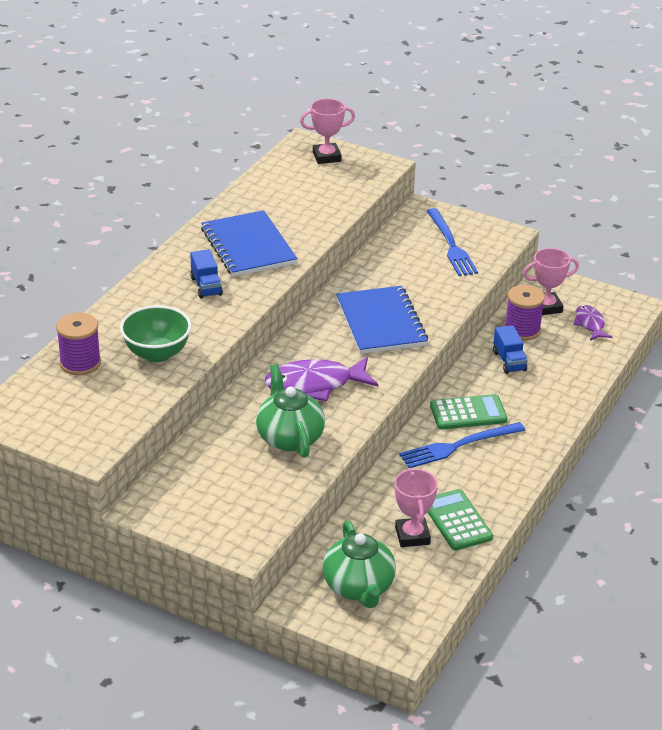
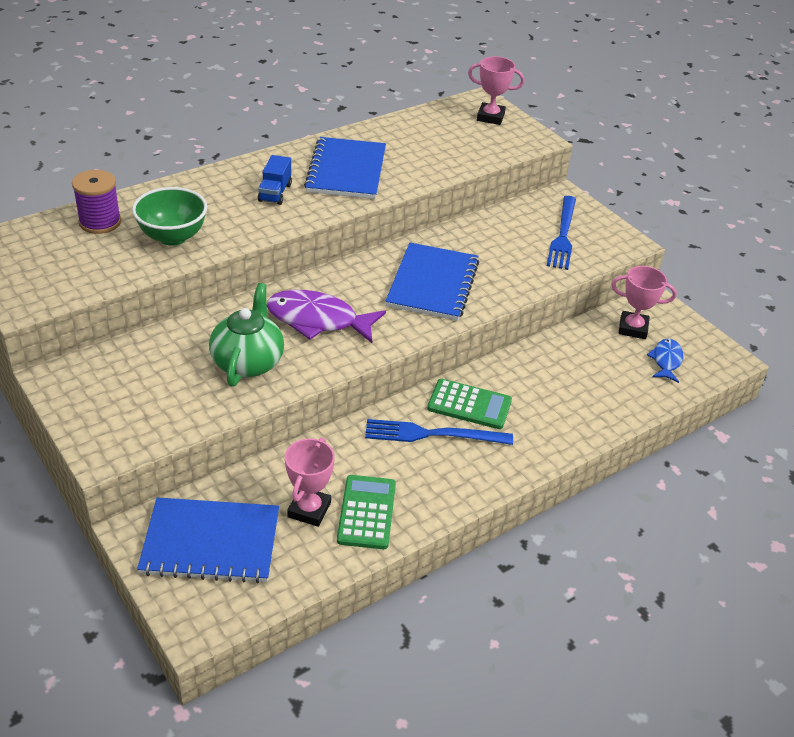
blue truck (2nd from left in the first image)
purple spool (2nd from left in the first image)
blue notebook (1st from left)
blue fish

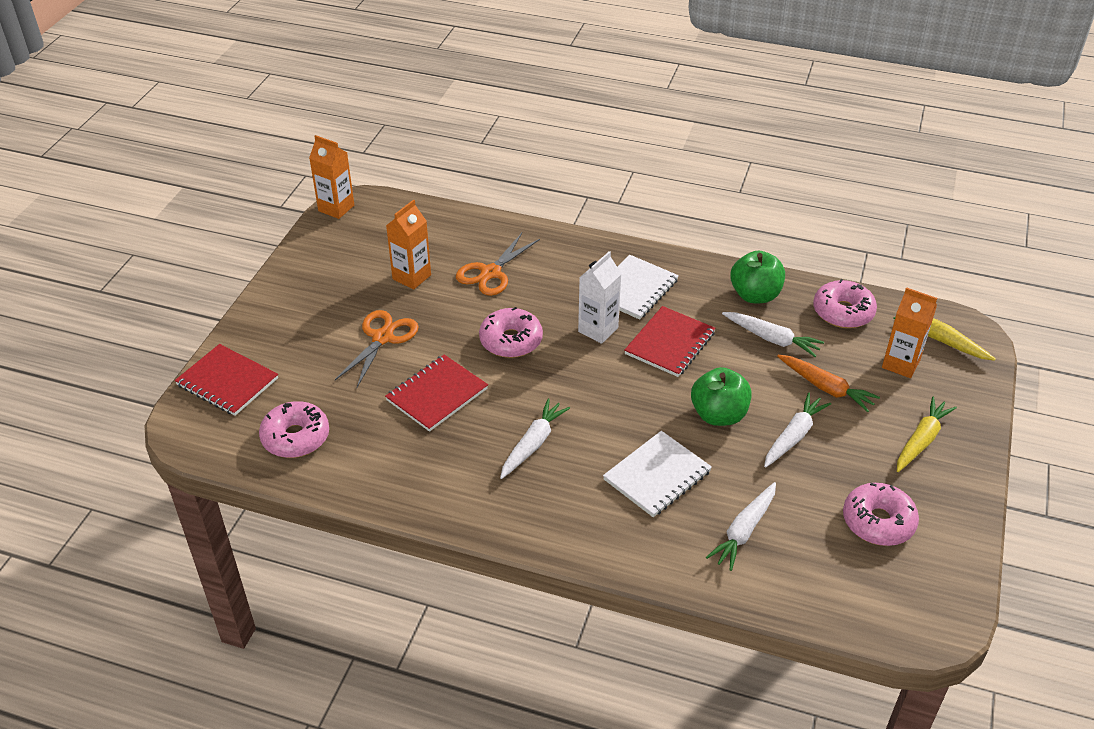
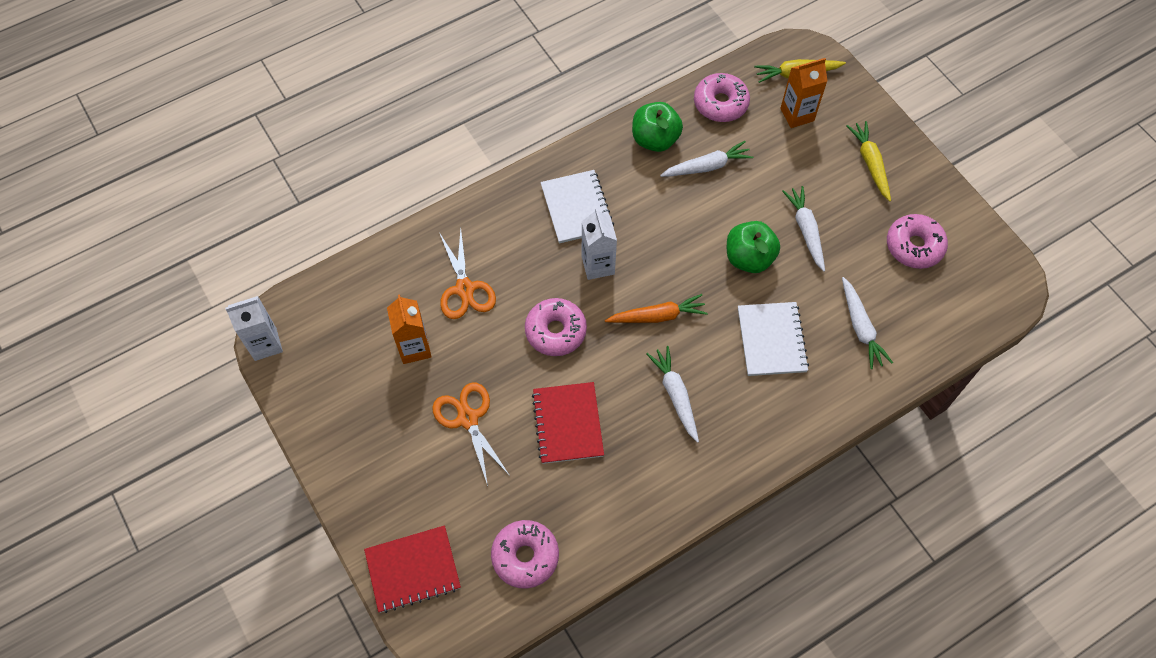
red notebook (3rd from left in the first image)
orange carrot
white carton (1st from left)

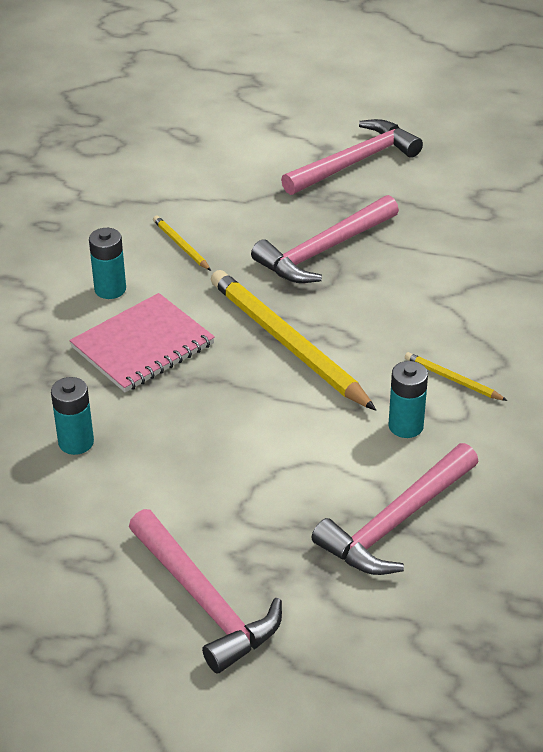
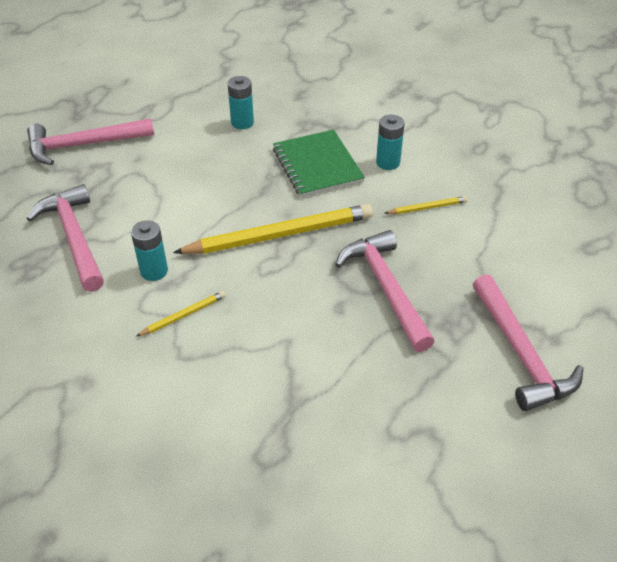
green notebook

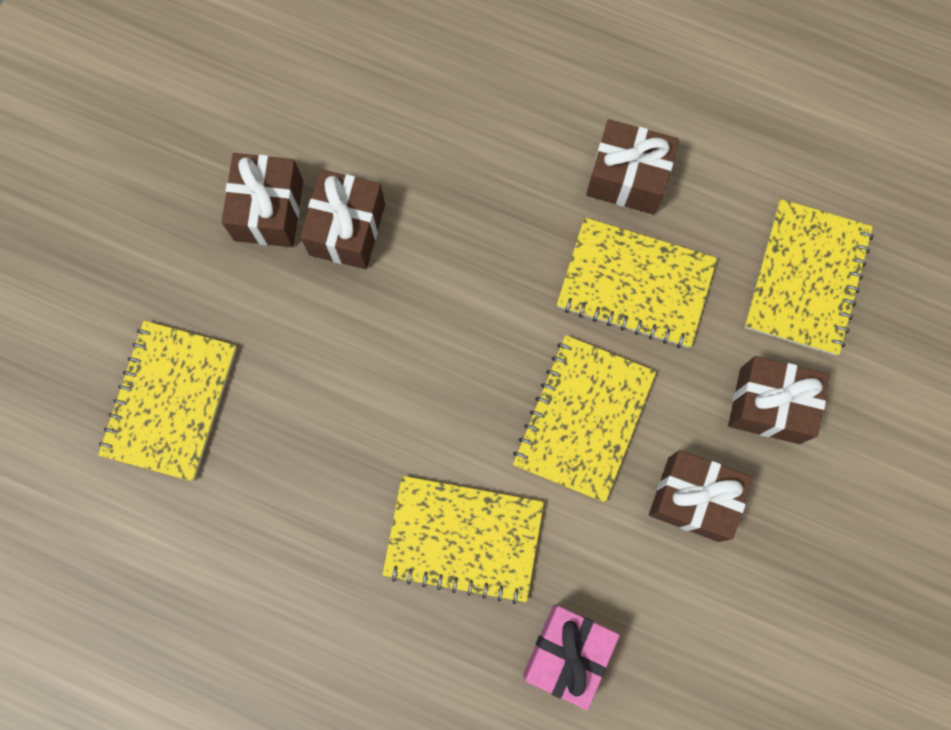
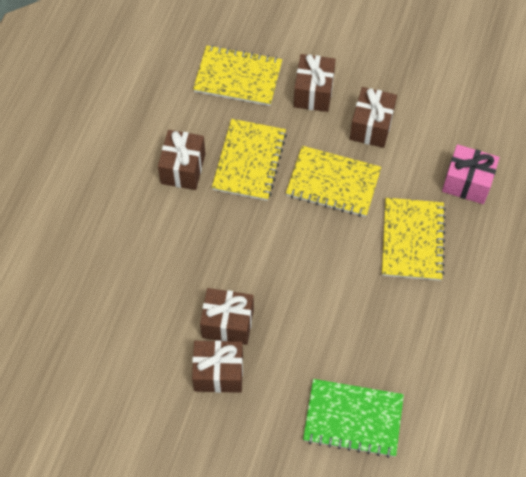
green notebook

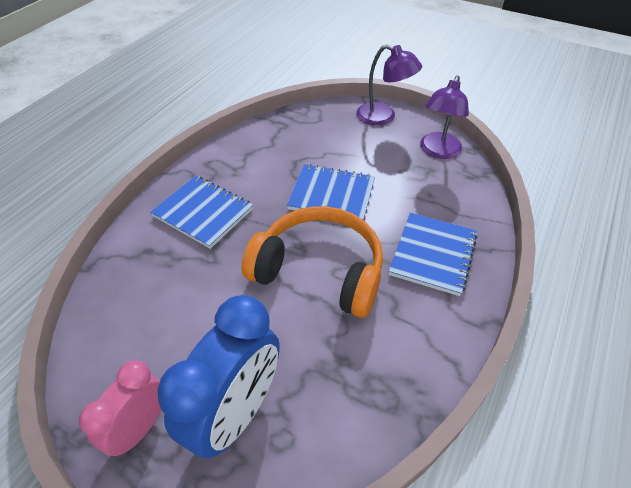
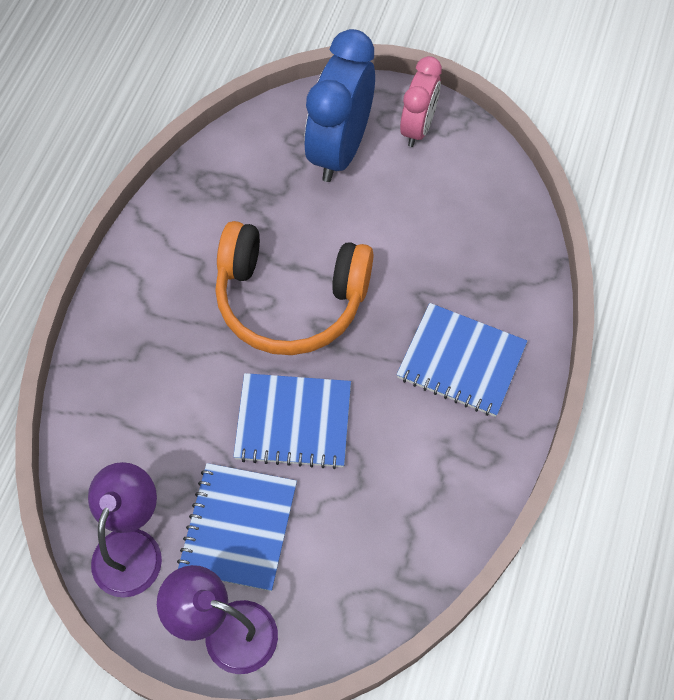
blue notebook (1st from left)

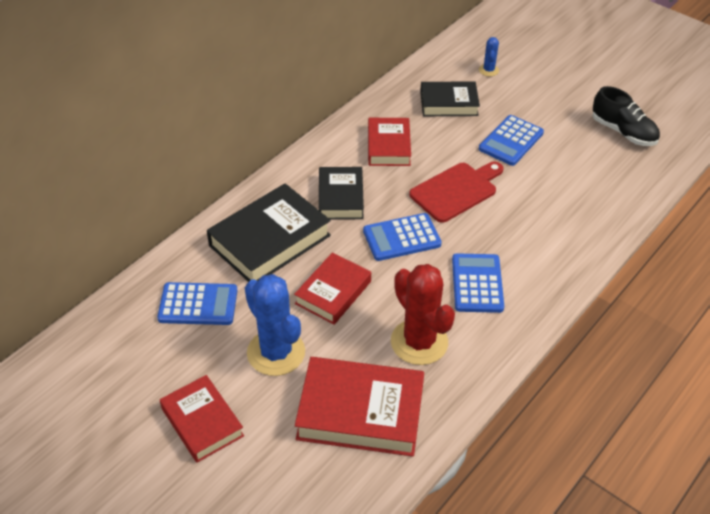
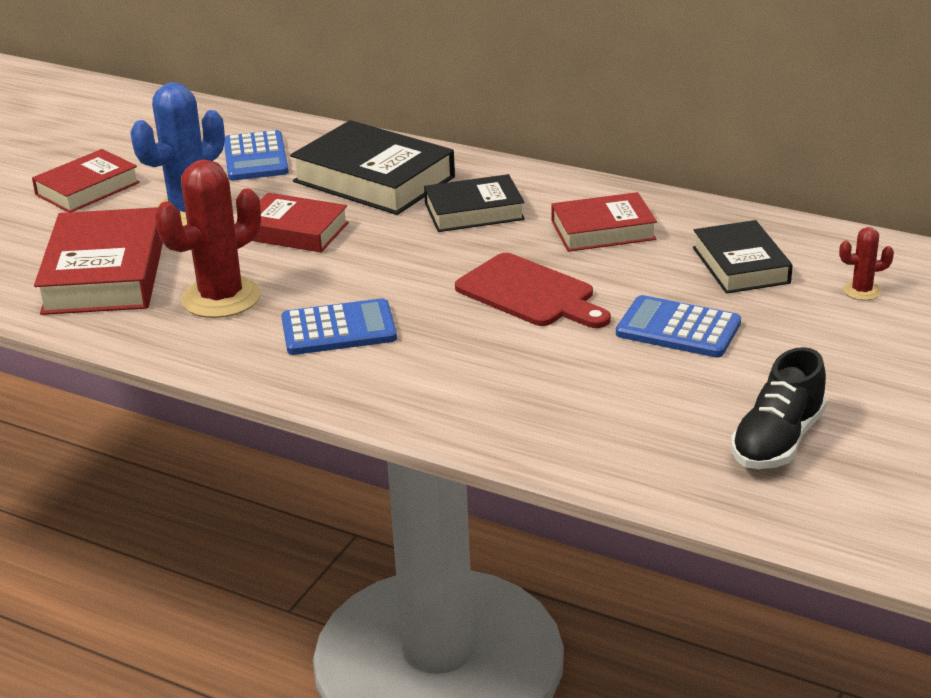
blue calculator (2nd from left in the first image)
red cactus (2nd from left)

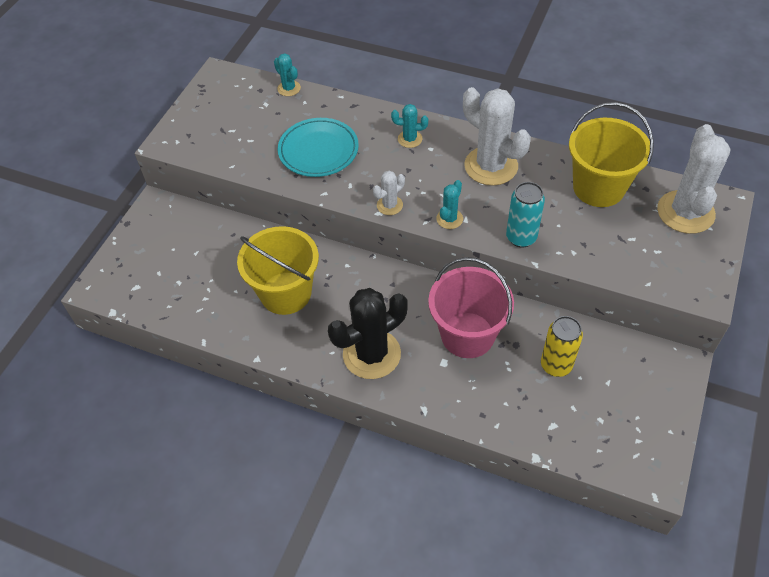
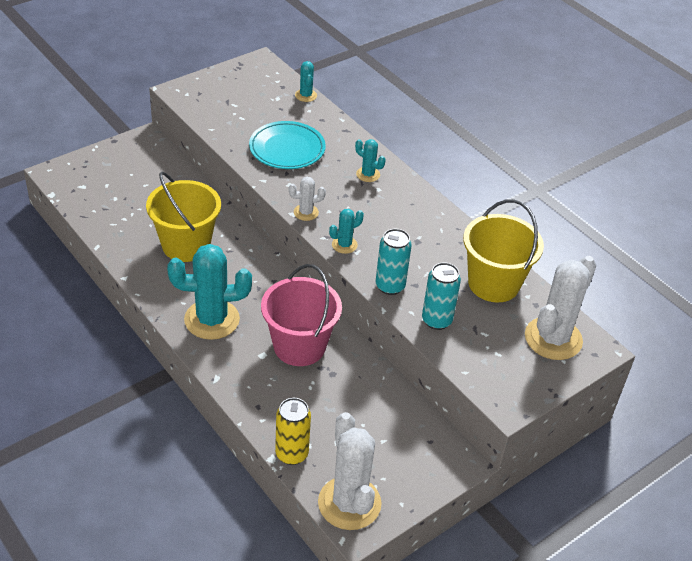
turquoise can (2nd from left)
white cactus (2nd from left)
yellow can
turquoise cactus (1st from left)

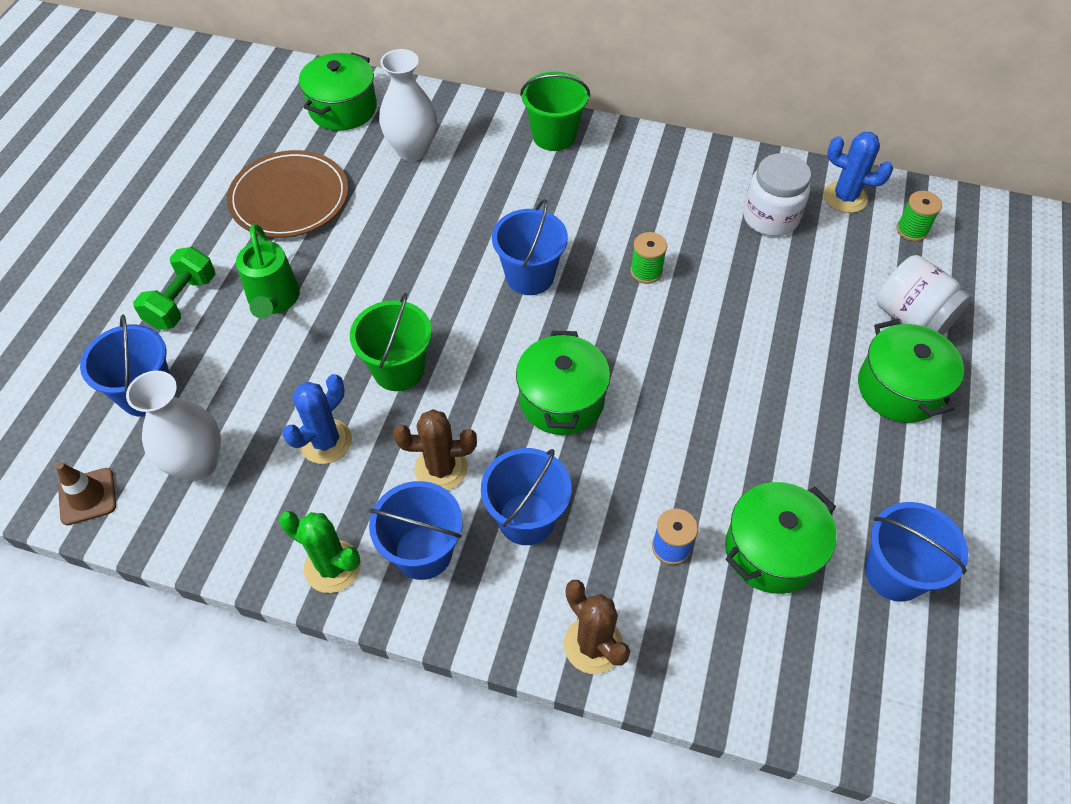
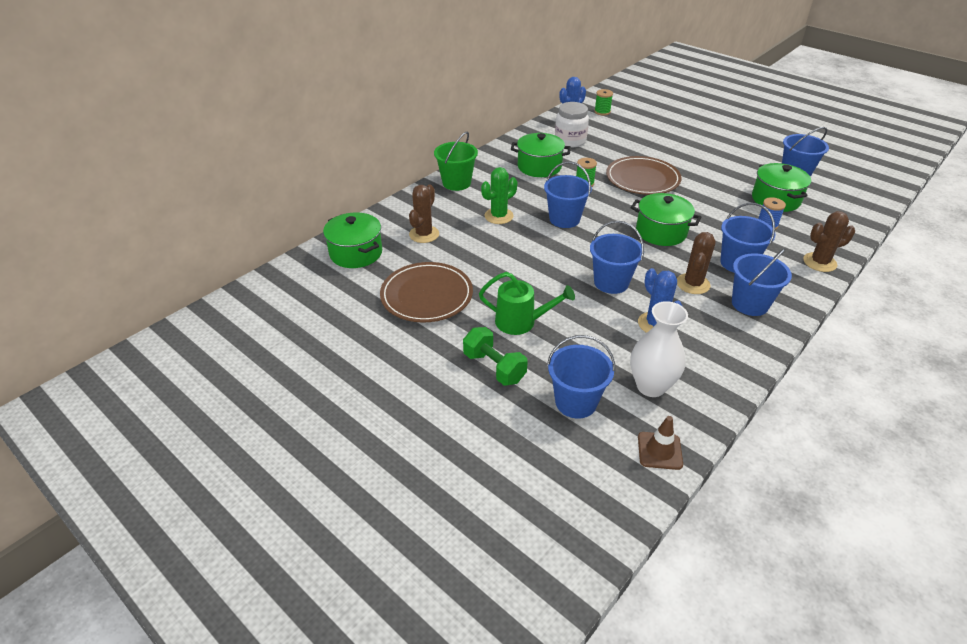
white jar (2nd from left in the first image)
brown plate (2nd from left)
green cactus
green pot (2nd from left)
brown cactus (1st from left)
blue bucket (3rd from left)

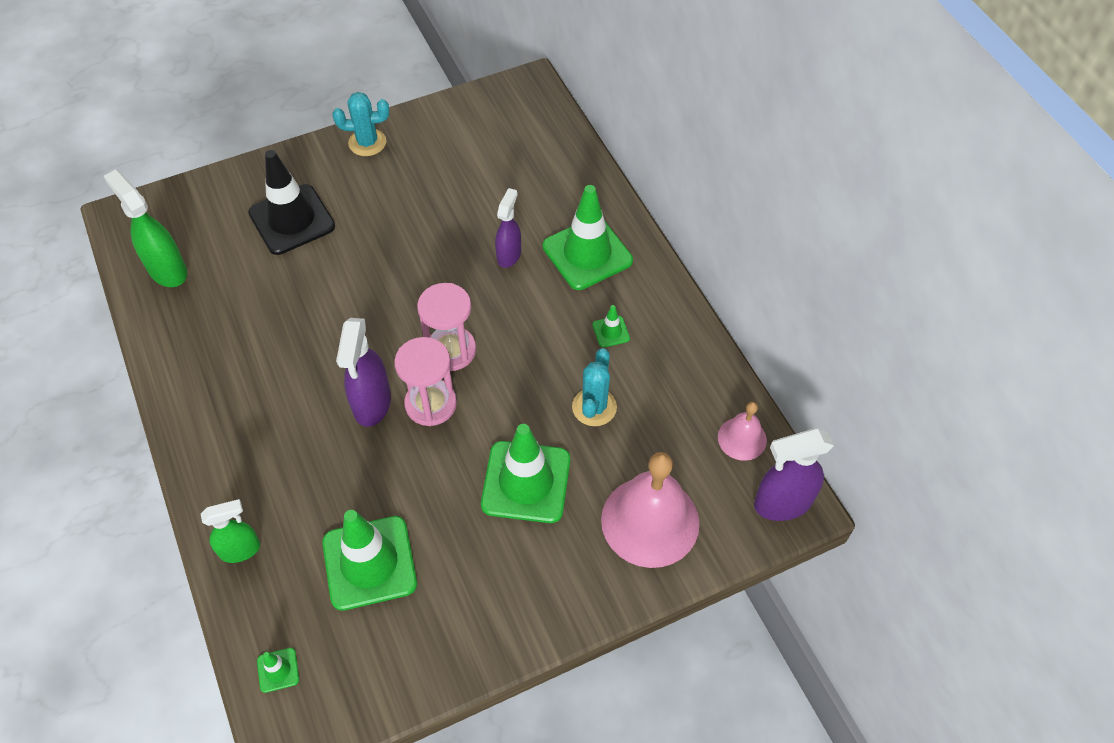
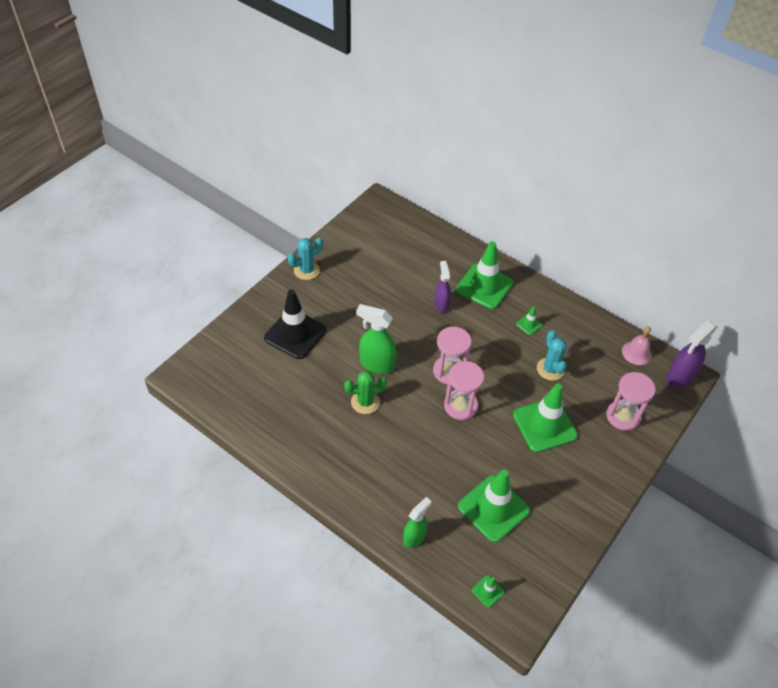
purple spray bottle (1st from left in the first image)
green cactus
green spray bottle (1st from left)
pink hourglass (3rd from left)

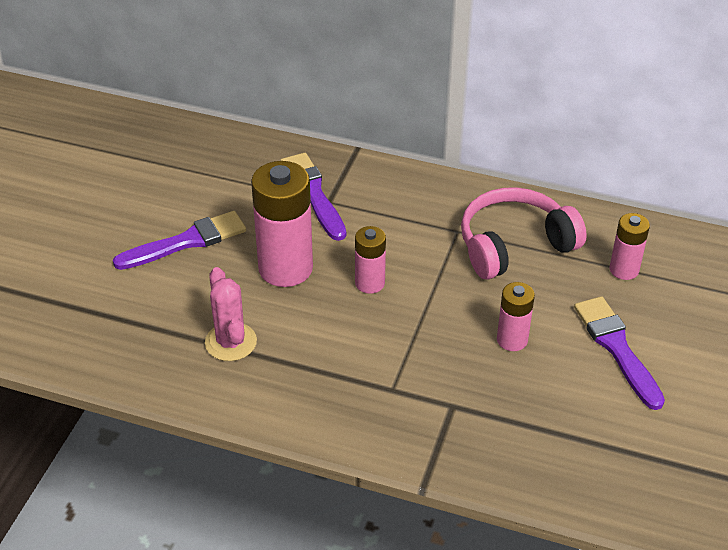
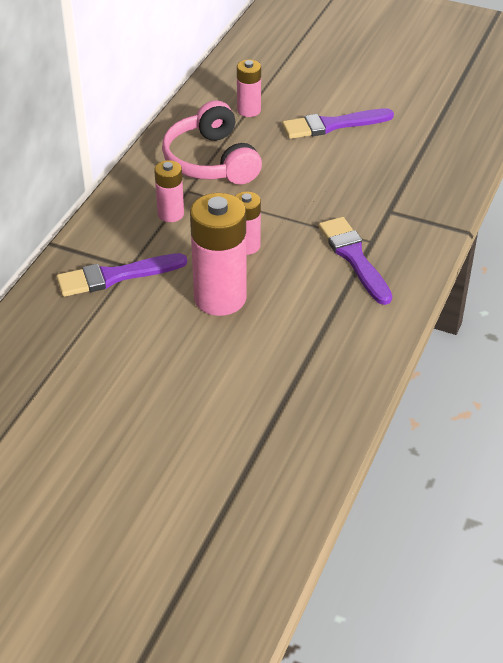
pink cactus
purple brush (3rd from left)
pink battery (1st from left)

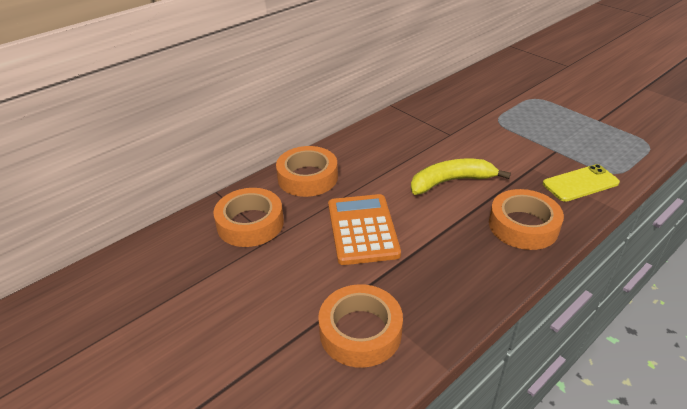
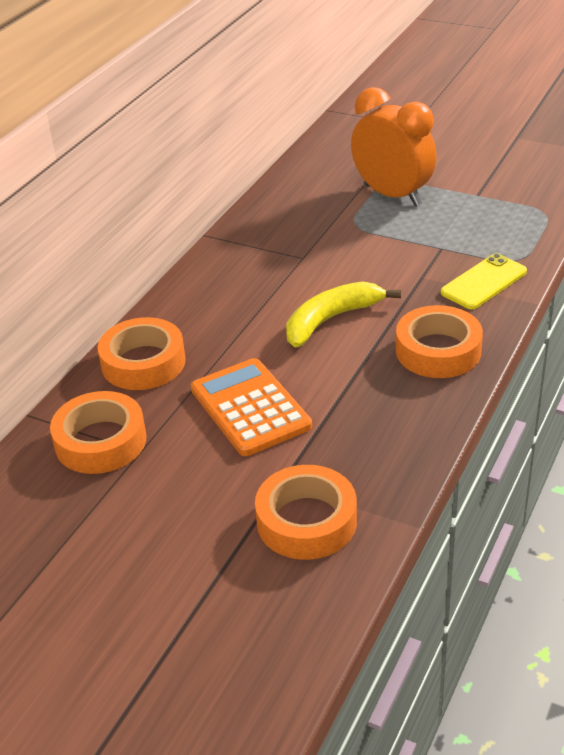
orange clock

